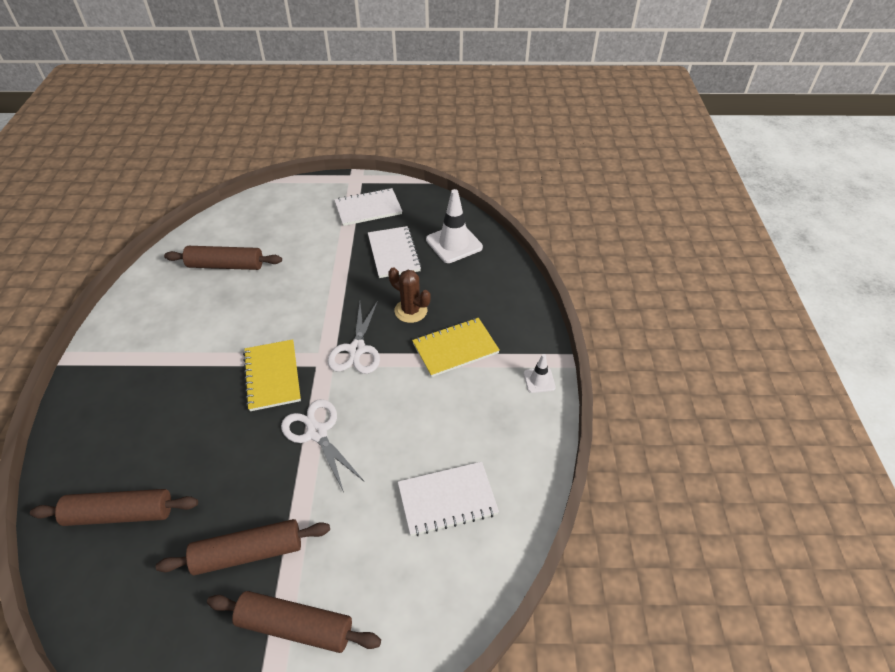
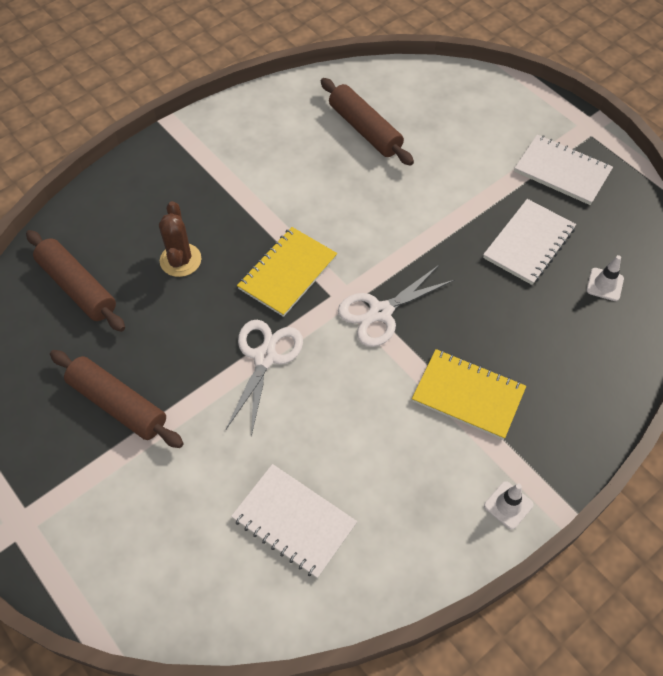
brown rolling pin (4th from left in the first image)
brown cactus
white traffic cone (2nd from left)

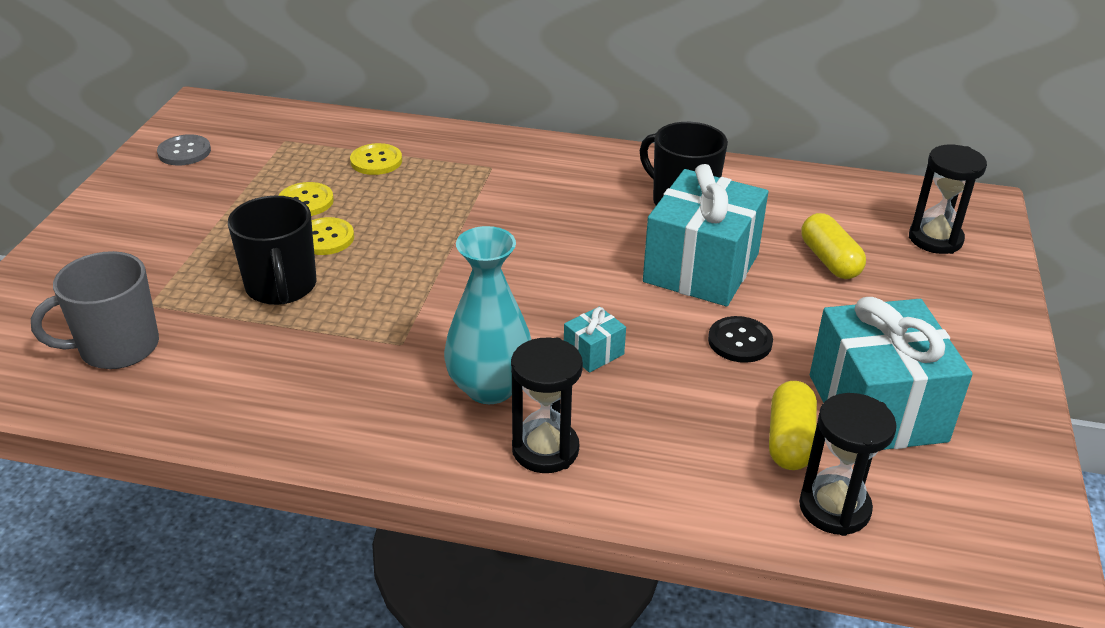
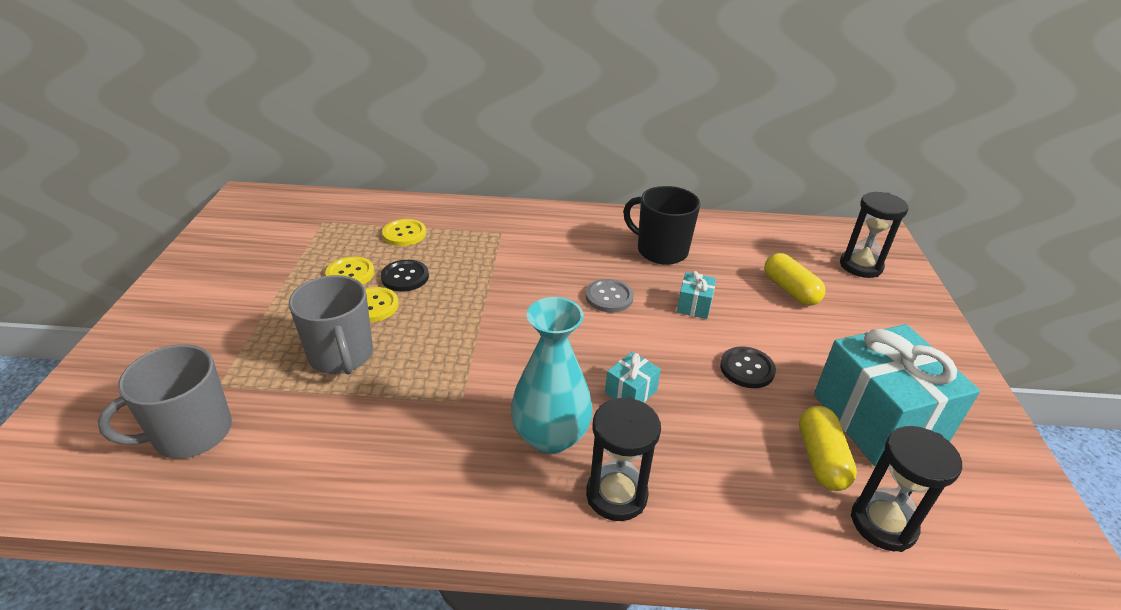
black button (1st from left)
grey button
grey mug (2nd from left)
turquoise gift (2nd from left)

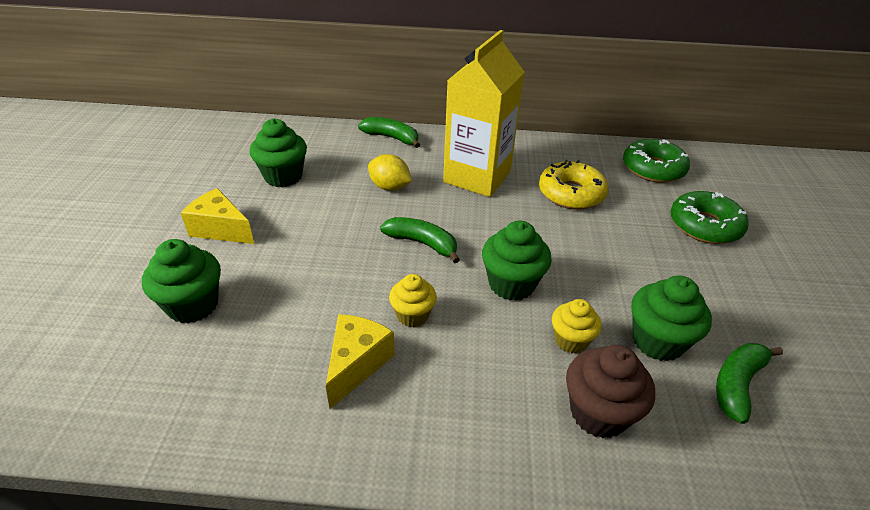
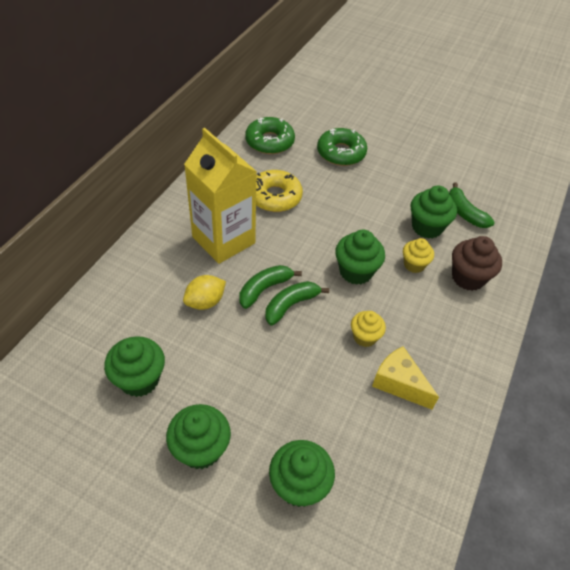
green banana (1st from left)
green cupcake (2nd from left)

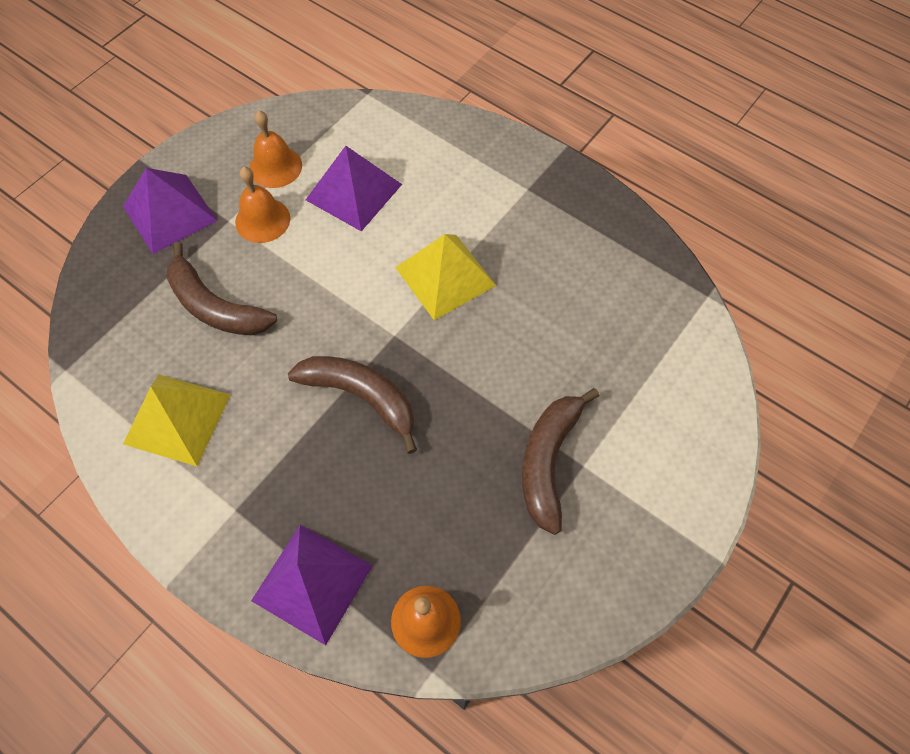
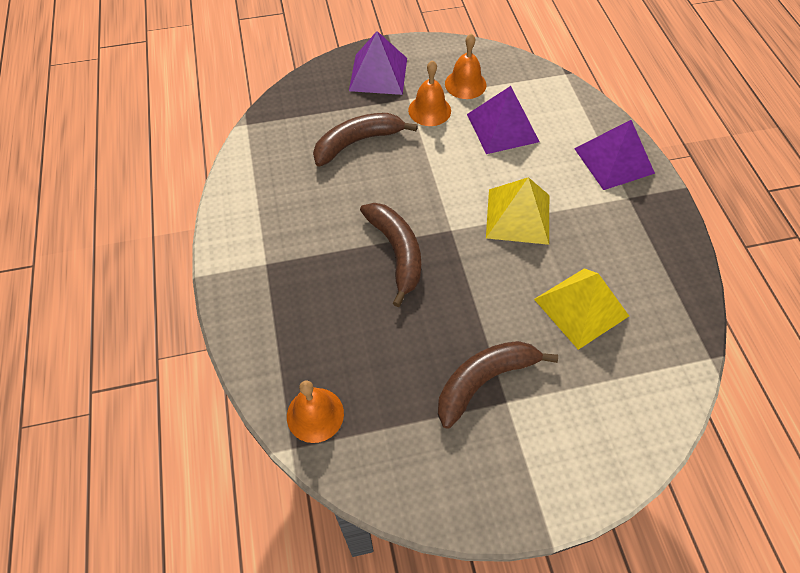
yellow pyramid (2nd from left)
purple pyramid (3rd from left)
brown banana (1st from left)

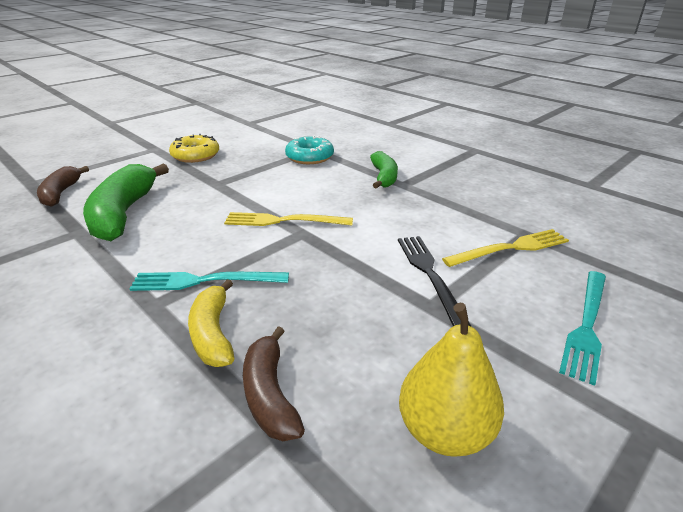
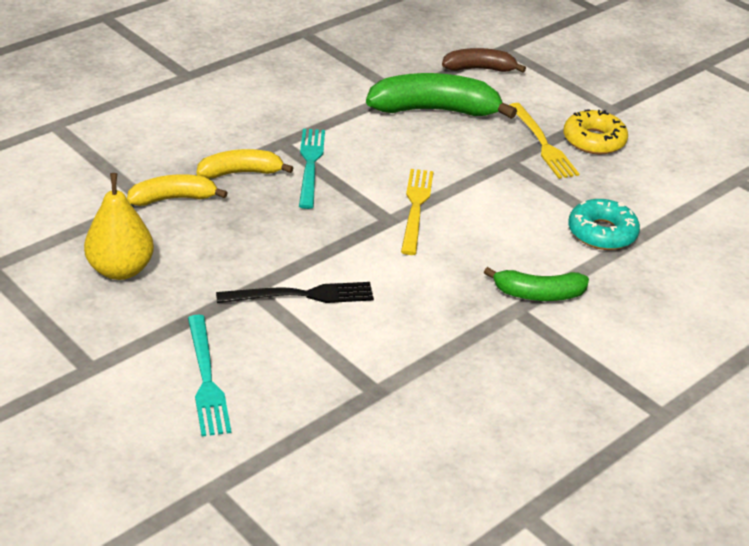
yellow fork (2nd from left)
yellow banana (1st from left)
turquoise fork (1st from left)

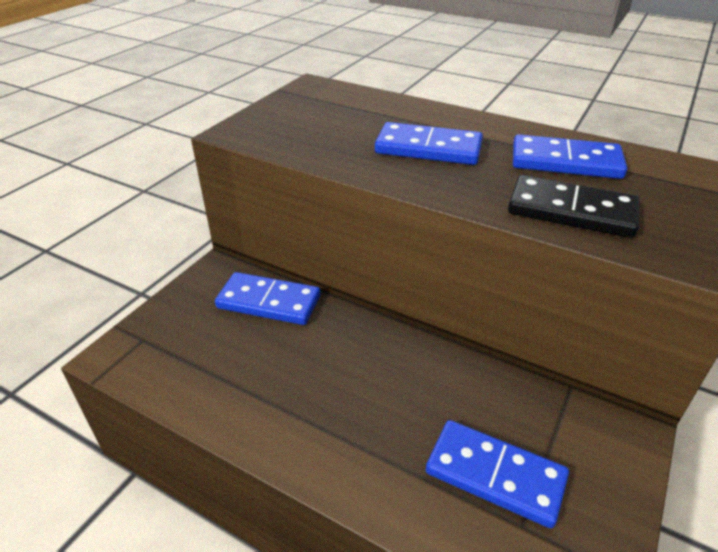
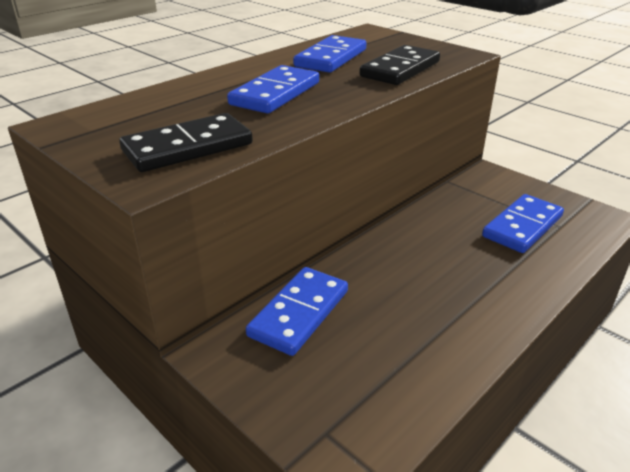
black domino (1st from left)

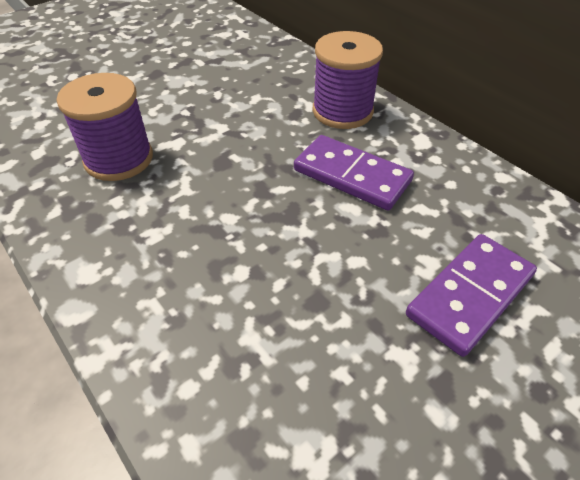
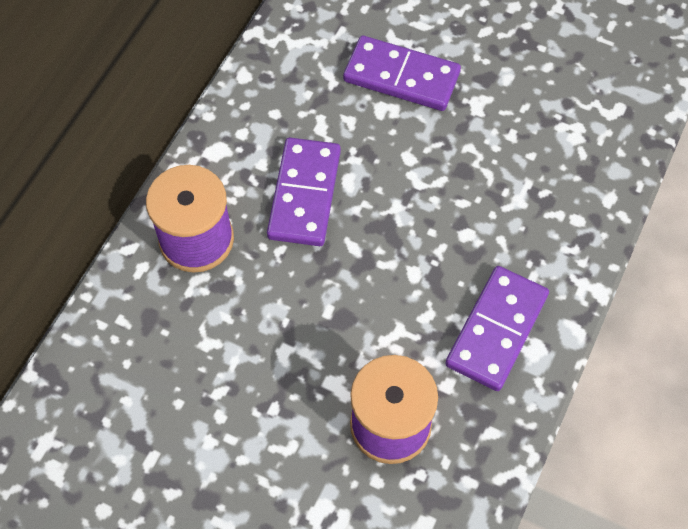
purple domino (3rd from left)

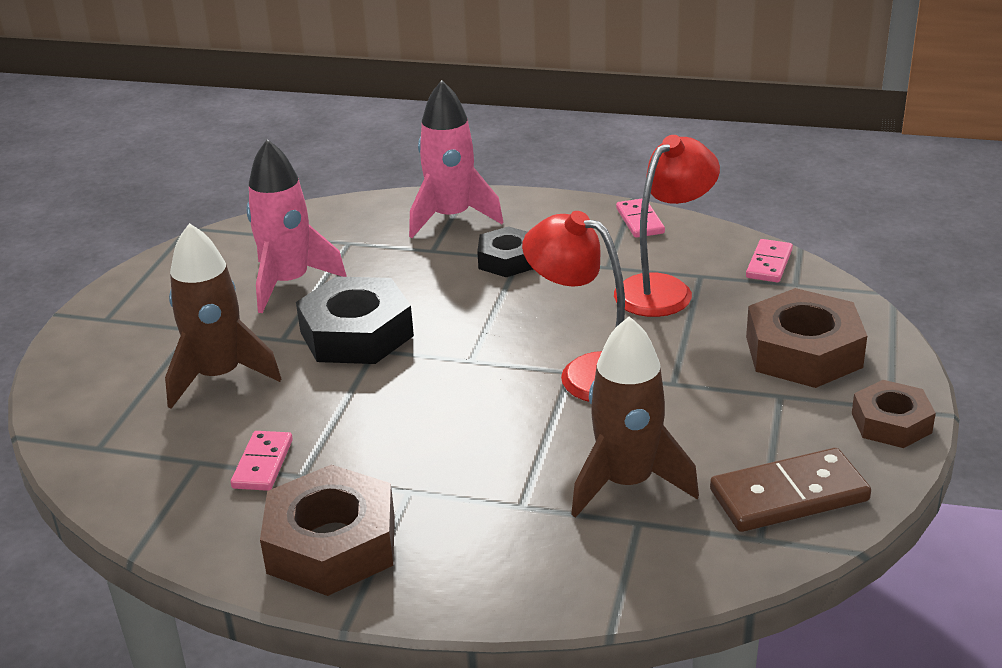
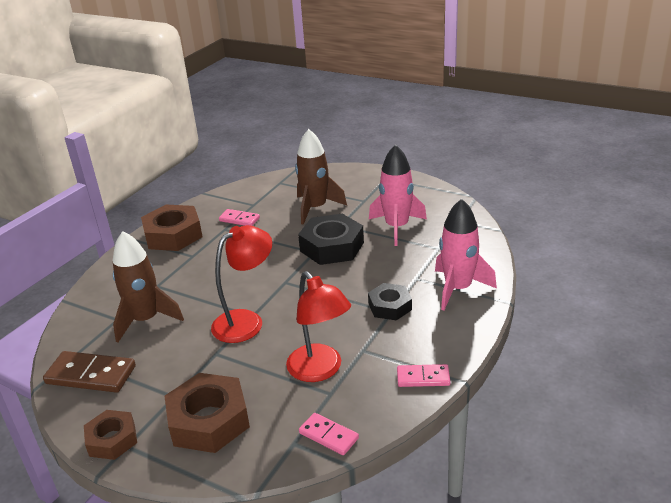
brown domino

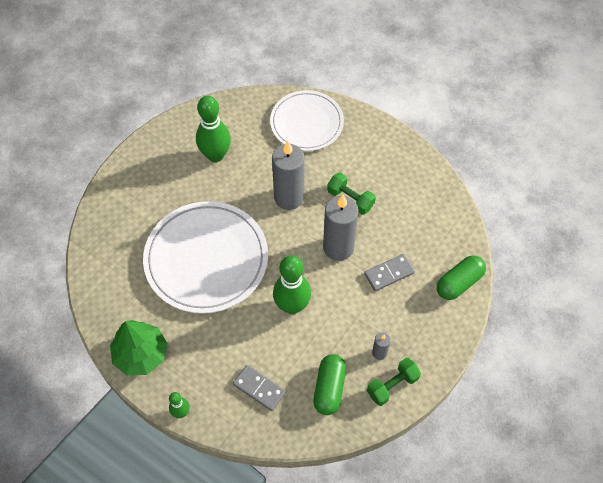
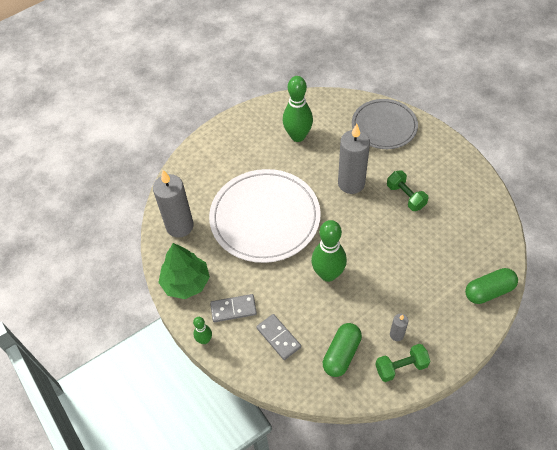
grey candle (1st from left)
grey domino (1st from left)
grey plate

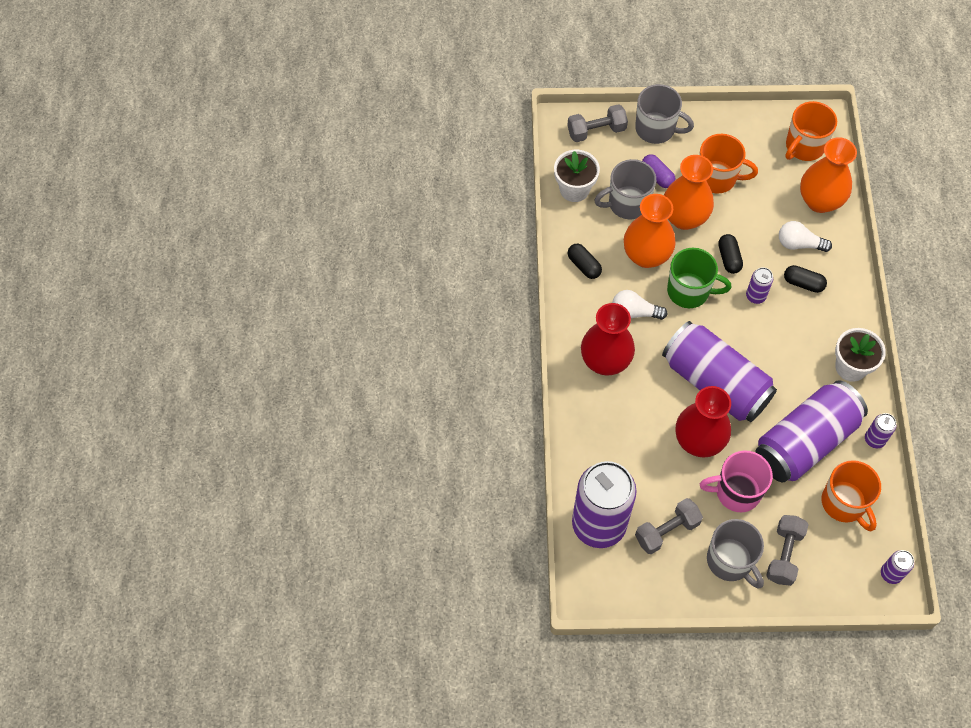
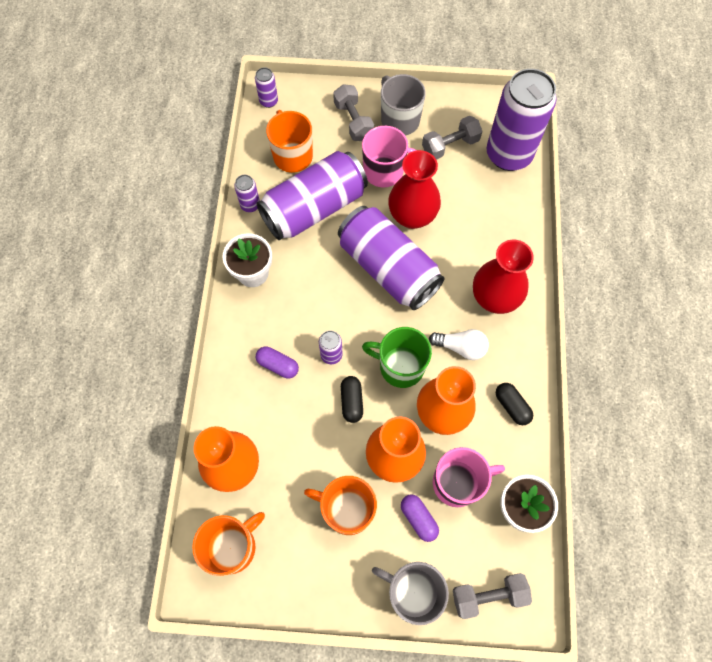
white light bulb (2nd from left in the first image)
pink mug (2nd from left)
purple capsule (1st from left)
grey dumbbell (1st from left)

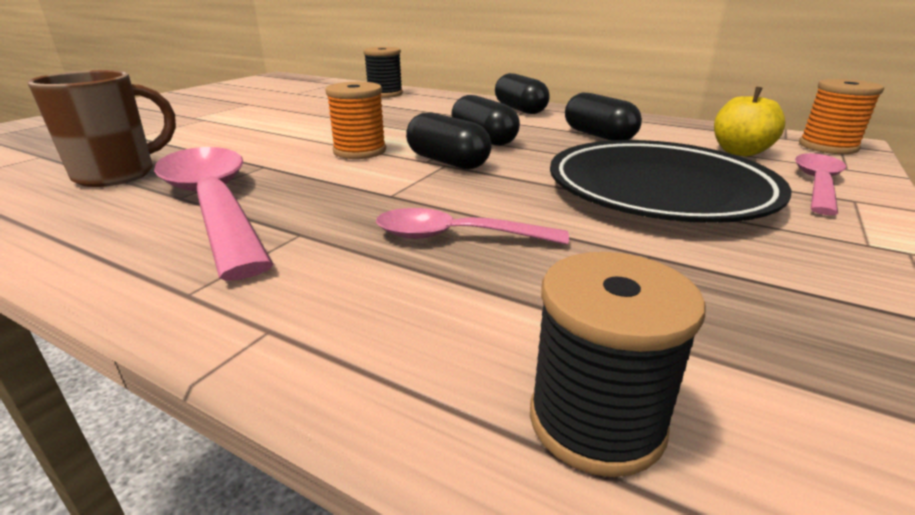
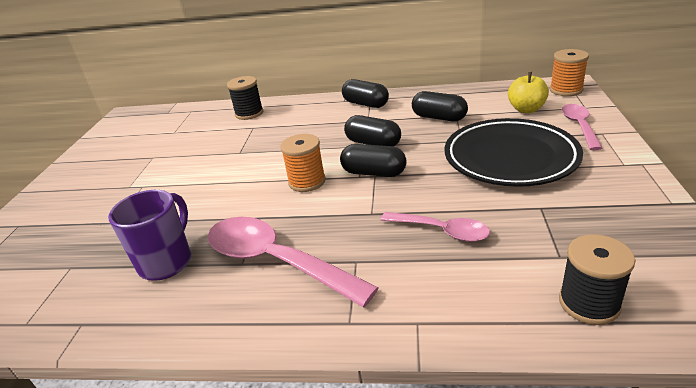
purple mug
pink spoon (2nd from left)

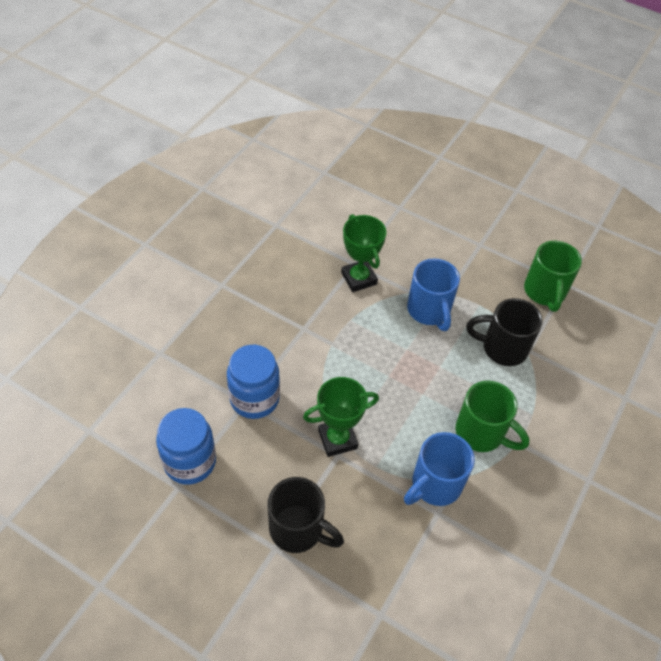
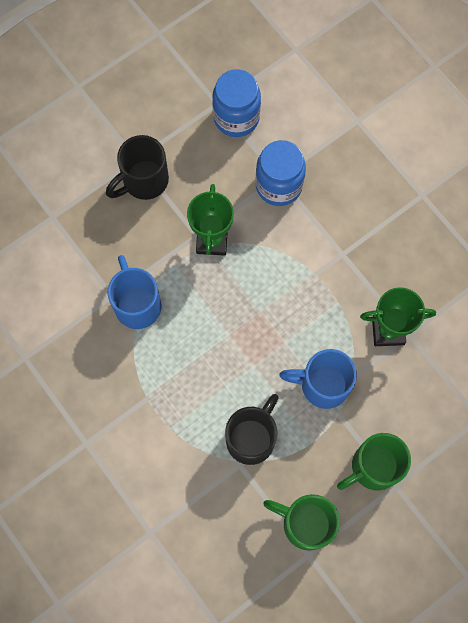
green mug (2nd from left)

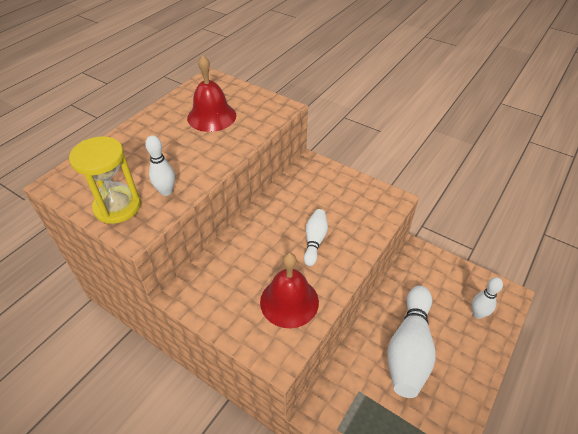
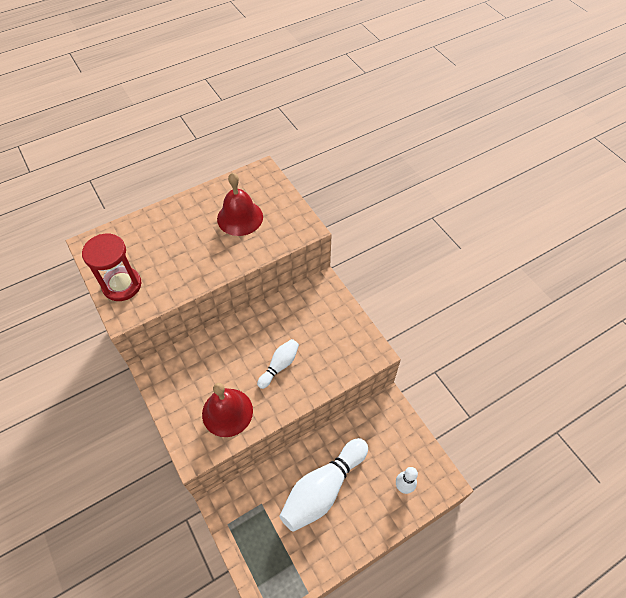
white bowling pin (1st from left in the first image)
red hourglass

